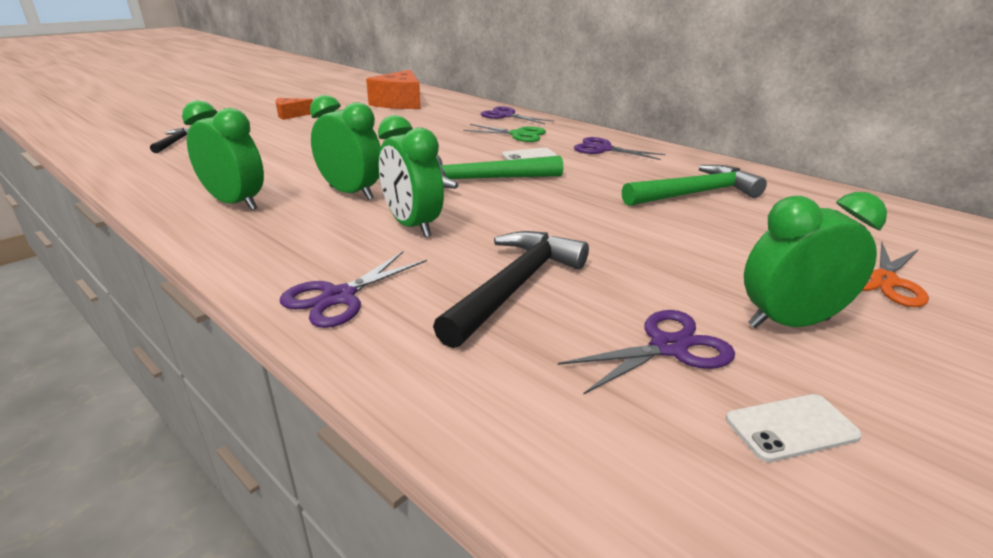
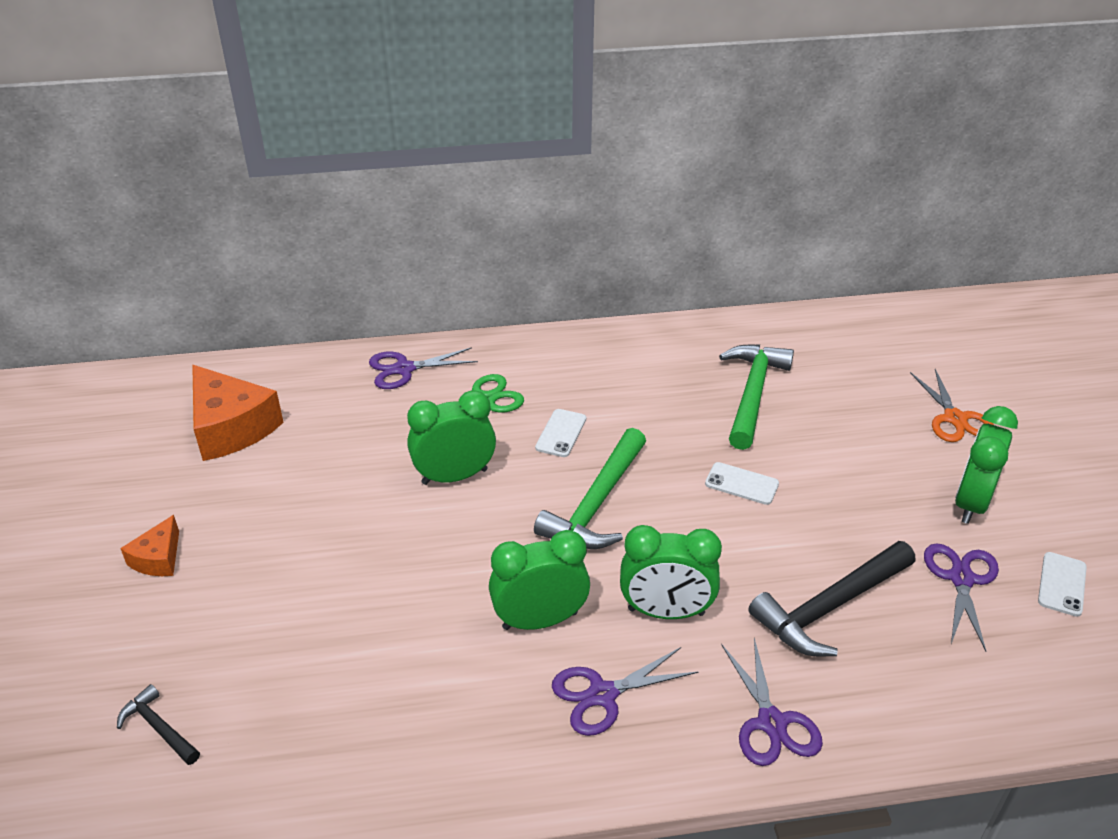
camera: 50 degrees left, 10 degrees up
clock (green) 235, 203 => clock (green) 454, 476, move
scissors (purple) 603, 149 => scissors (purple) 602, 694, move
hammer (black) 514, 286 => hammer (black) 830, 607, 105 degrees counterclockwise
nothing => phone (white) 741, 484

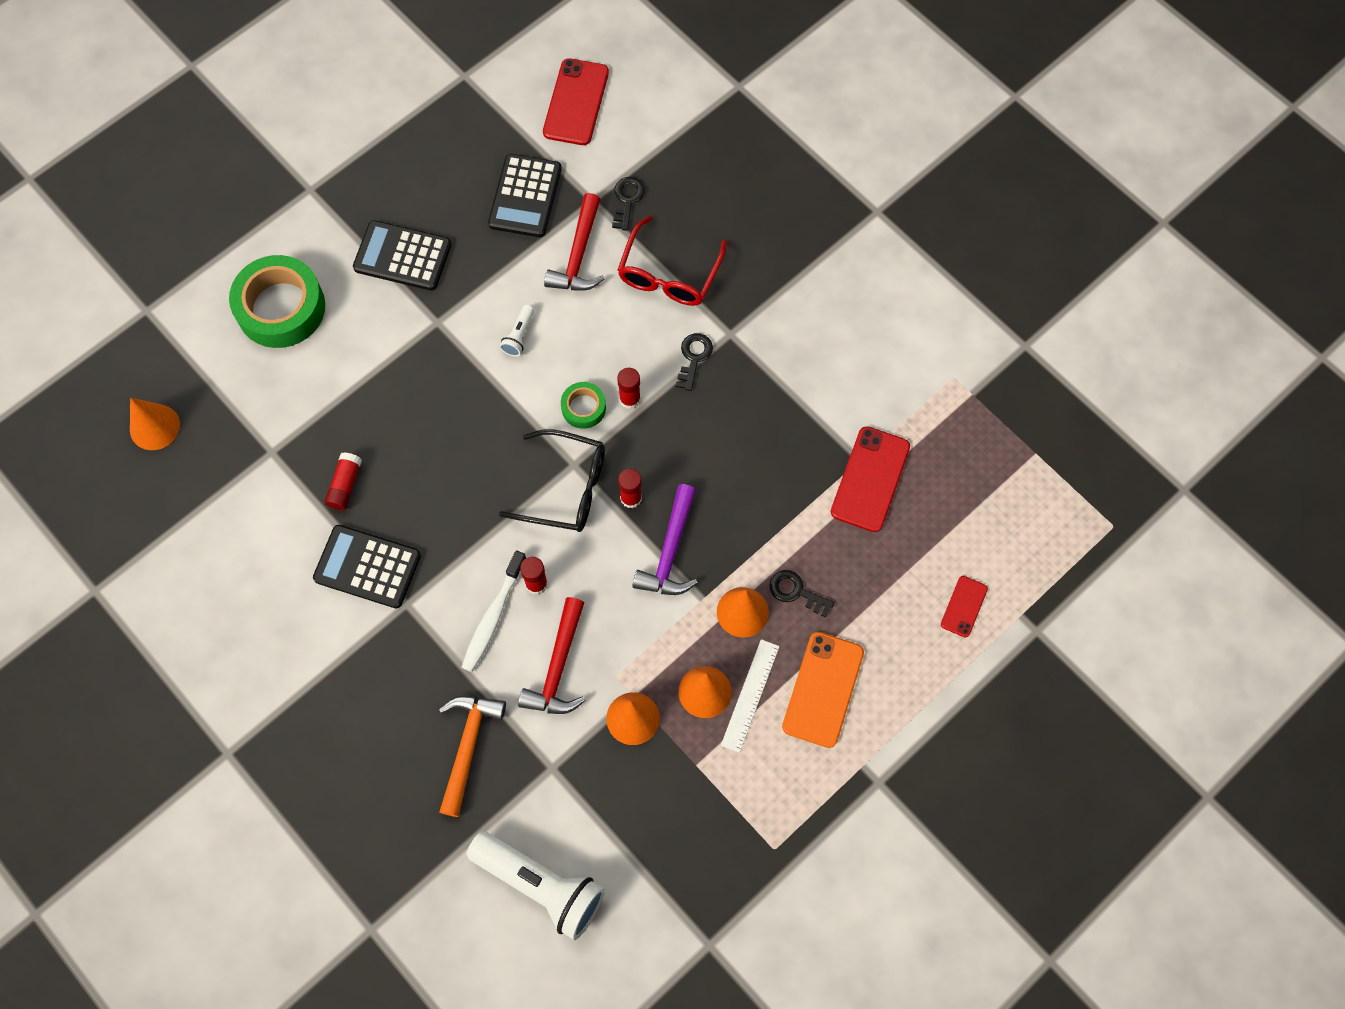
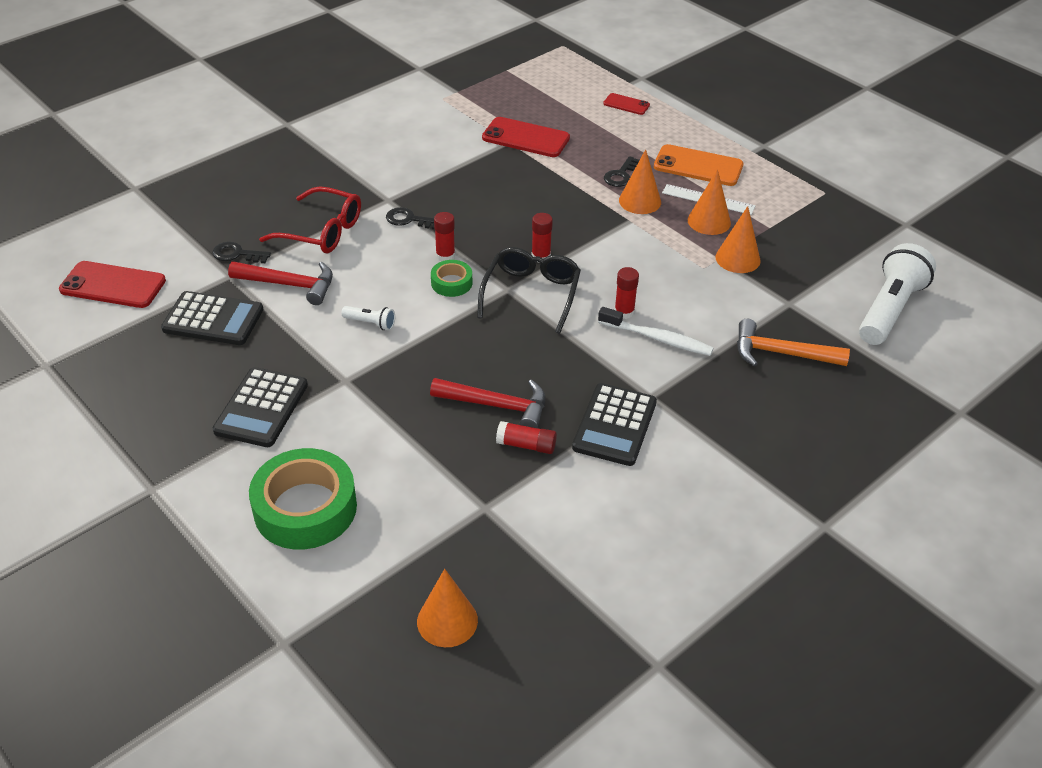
camera: 90 degrees left, 25 degrees down
hammer (purple) 670, 551 => nothing
hammer (red) 558, 667 => hammer (red) 496, 406, move

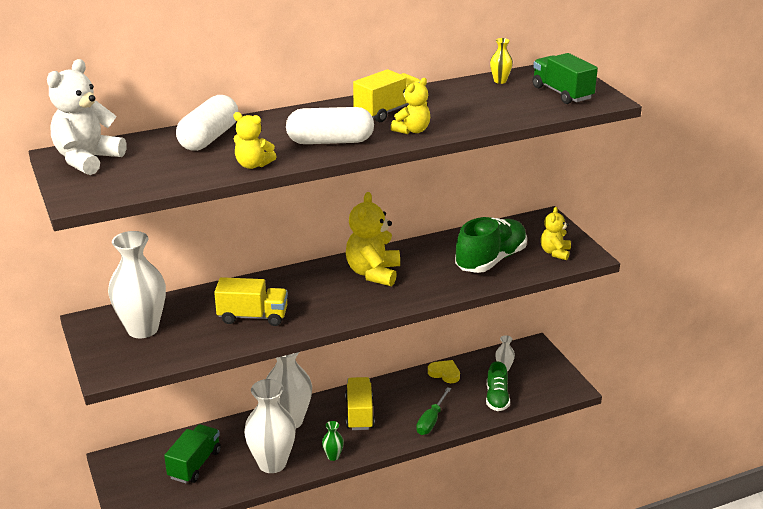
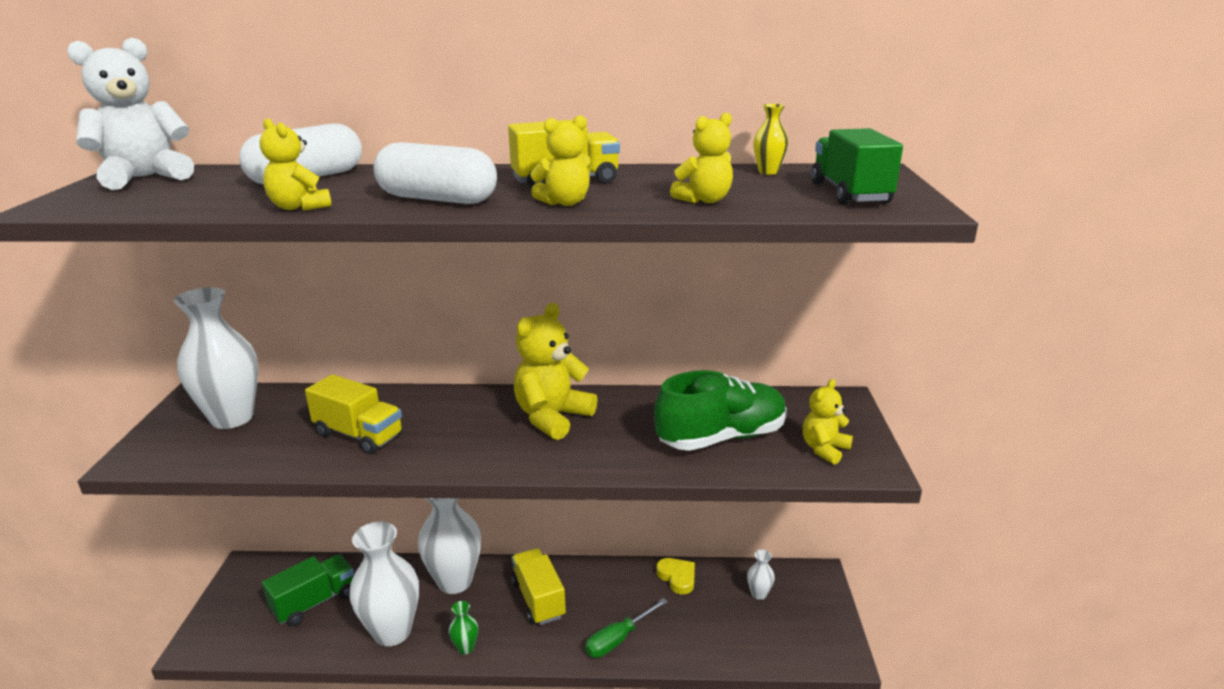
camera: 25 degrees right, 5 degrees down
shoe (green) 497, 398 => nothing
truck (yellow) 359, 414 => truck (yellow) 538, 599, 45 degrees counterclockwise
nothing => teddy bear (yellow) 704, 200

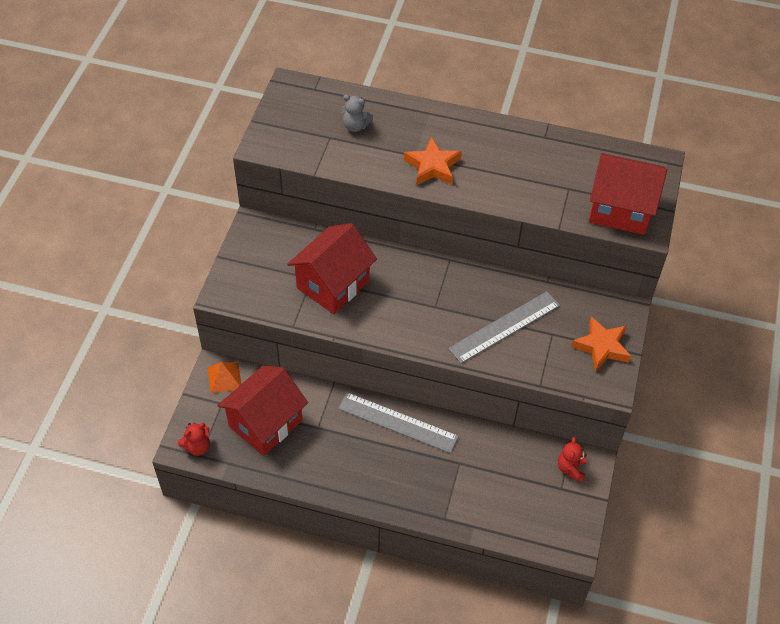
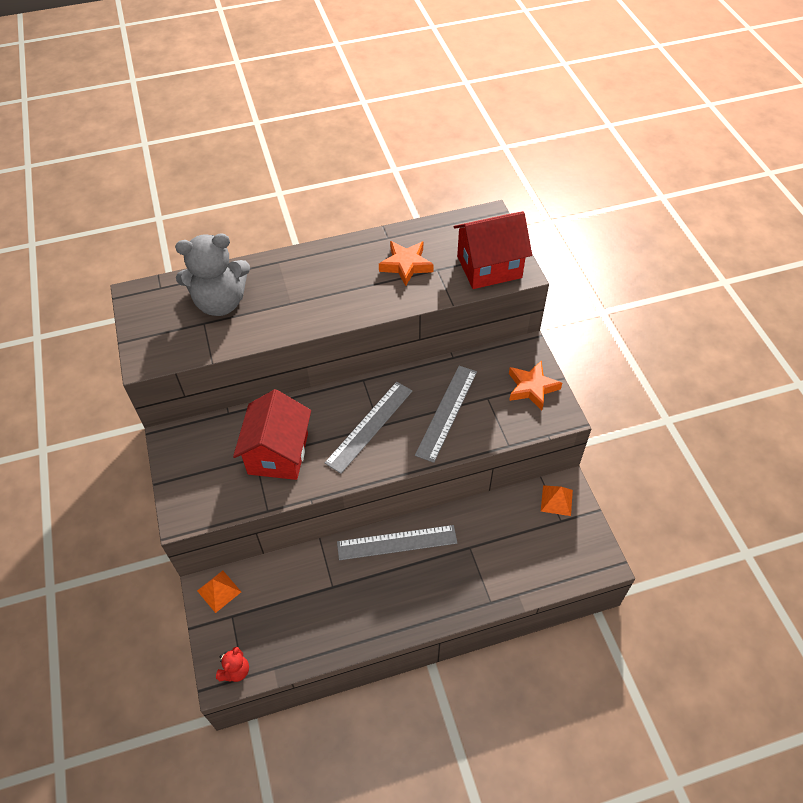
camera: 30 degrees left, 0 degrees up
teddy bear (grey) 355, 126 => teddy bear (grey) 220, 302, x2.17
star (orange) 432, 166 => star (orange) 406, 265, move
house (red) 265, 423 => nothing
teddy bear (red) 571, 468 => pyramid (orange) 556, 500
nothing => ruler (grey) 370, 426

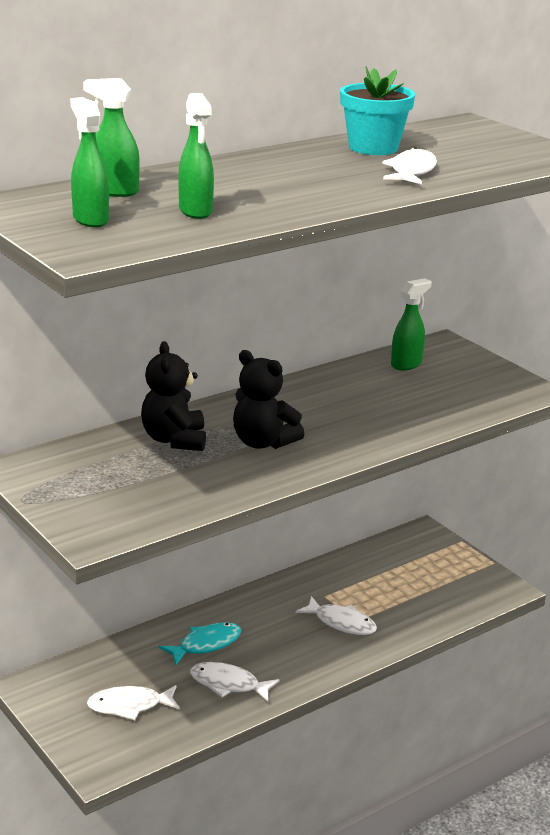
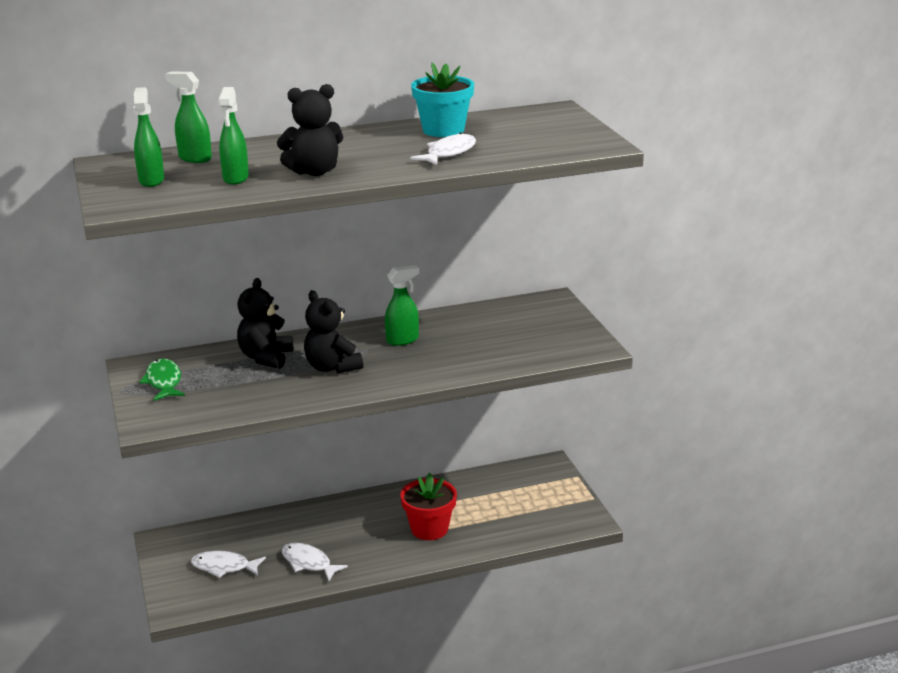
camera: 20 degrees right, 0 degrees up
spray bottle (green) 406, 364 => spray bottle (green) 403, 340, move
fish (white) 341, 623 => flower pot (red) 429, 529
fish (turquoise) 206, 644 => nothing
nothing => teddy bear (black) 314, 172
nothing => fish (green) 164, 382

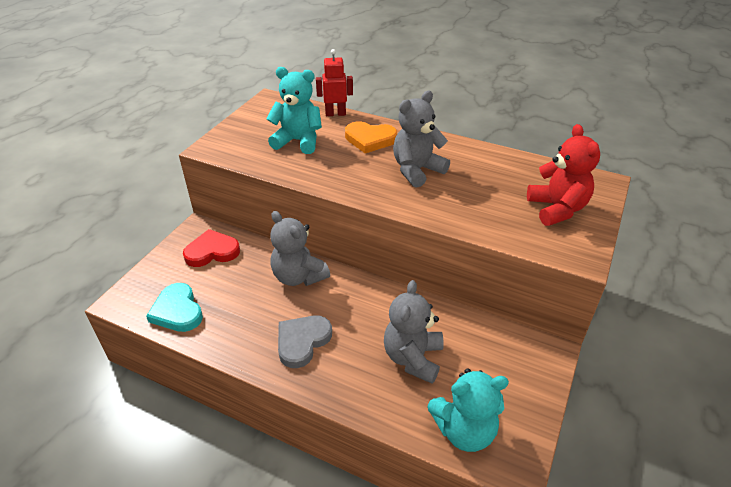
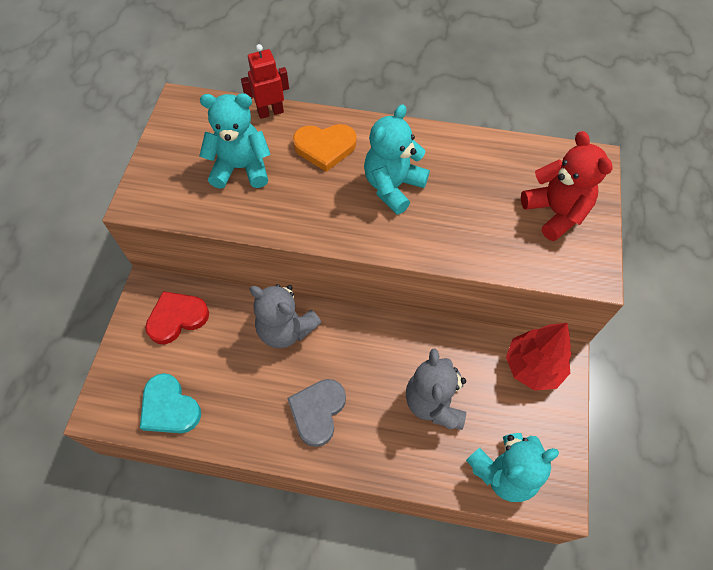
camera: 15 degrees left, 20 degrees up
teddy bear (grey) 417, 170 => teddy bear (turquoise) 393, 186
nothing => tree (red) 533, 367

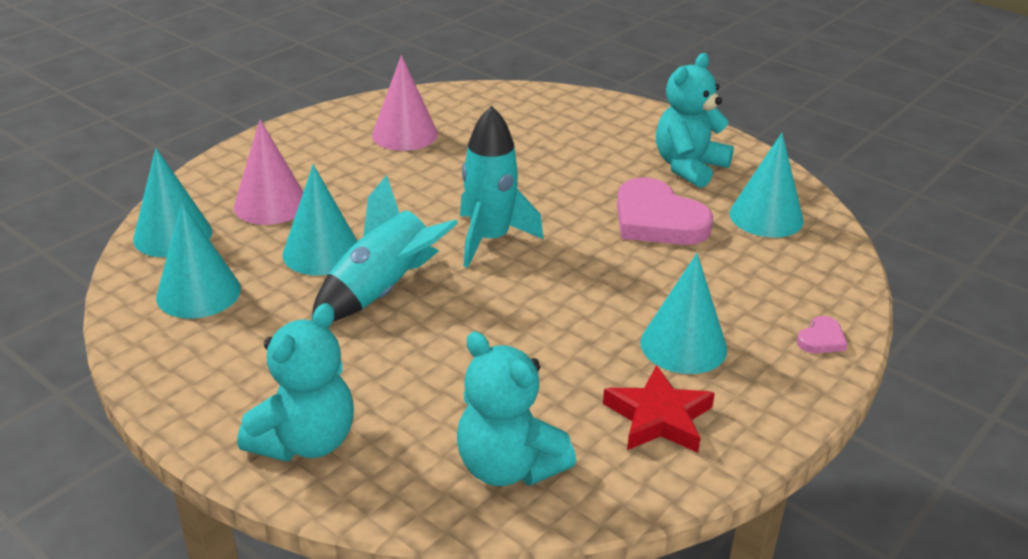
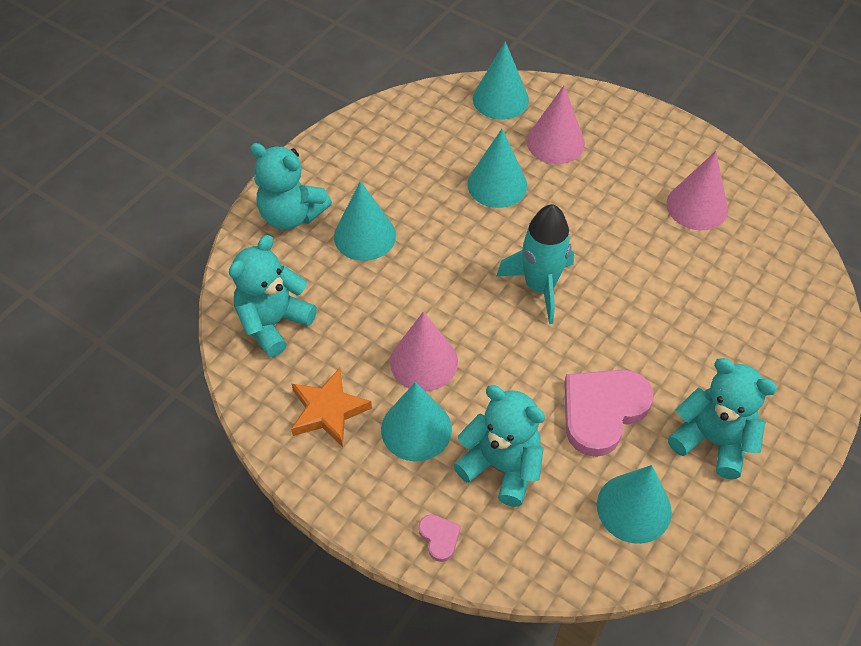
camera: 85 degrees right, 20 degrees up
rocket (turquoise) 383, 291 => nothing
cone (turquoise) 198, 293 => cone (turquoise) 365, 236, move
heart (pink) 821, 339 => heart (pink) 439, 537, 150 degrees counterclockwise
star (red) 658, 418 => star (orange) 328, 411
nothing => cone (pink) 424, 362
nothing => teddy bear (turquoise) 501, 466

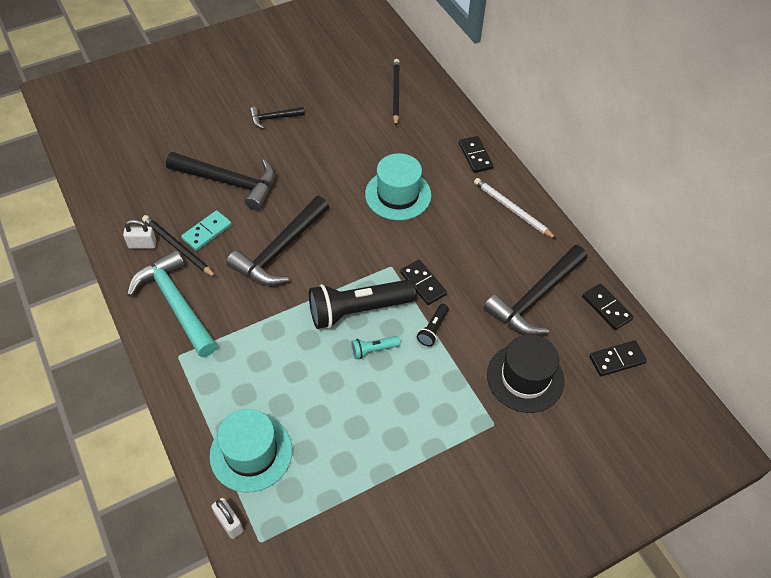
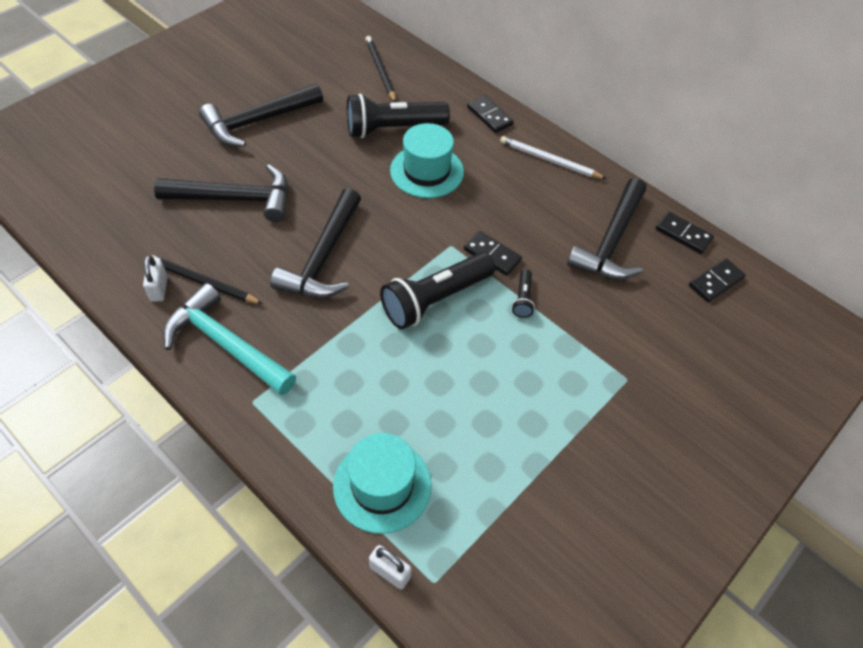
camera: 20 degrees left, 0 degrees up
hammer (black) 274, 118 => hammer (black) 258, 121, x1.95
domino (turquoise) 207, 232 => nothing
padlock (white) 142, 244 => padlock (white) 159, 289, 75 degrees counterclockwise
hat (black) 525, 378 => nothing
flashlight (turquoise) 373, 350 => nothing
nothing => flashlight (black) 393, 128

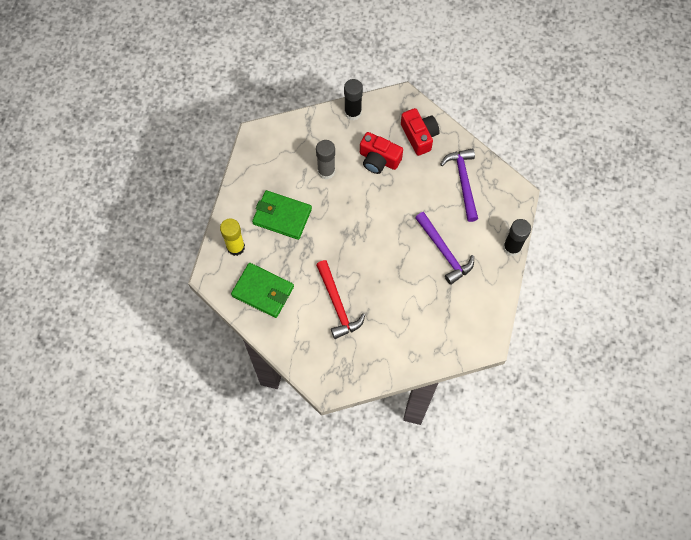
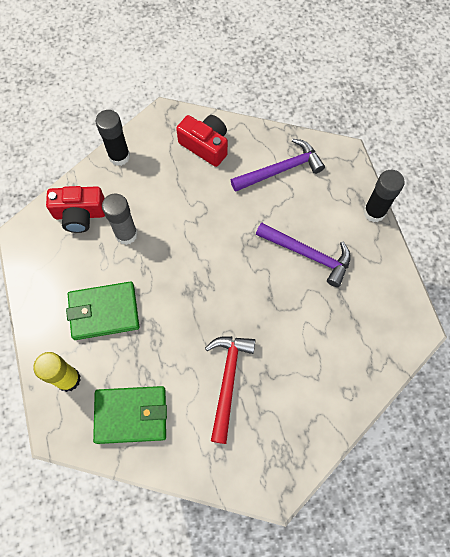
camera: 30 degrees left, 0 degrees up
camera (red) 378, 159 => camera (red) 80, 214, move
hammer (purple) 463, 182 => hammer (purple) 281, 170, 105 degrees clockwise
hammer (red) 337, 304 => hammer (red) 228, 381, 120 degrees counterclockwise

